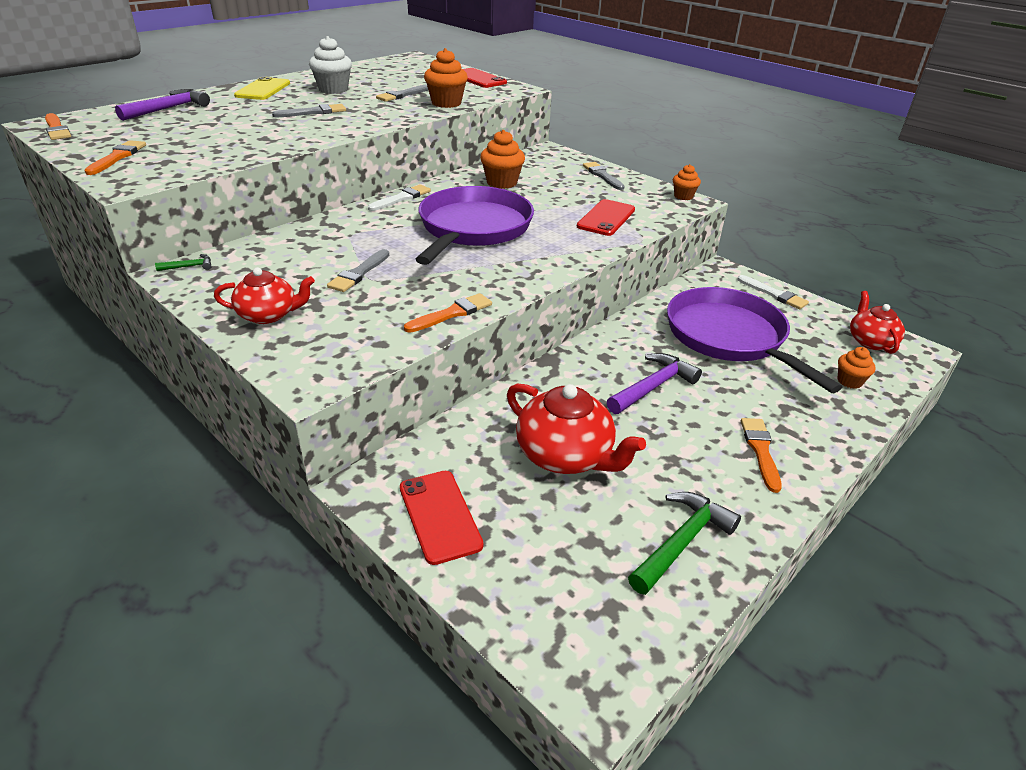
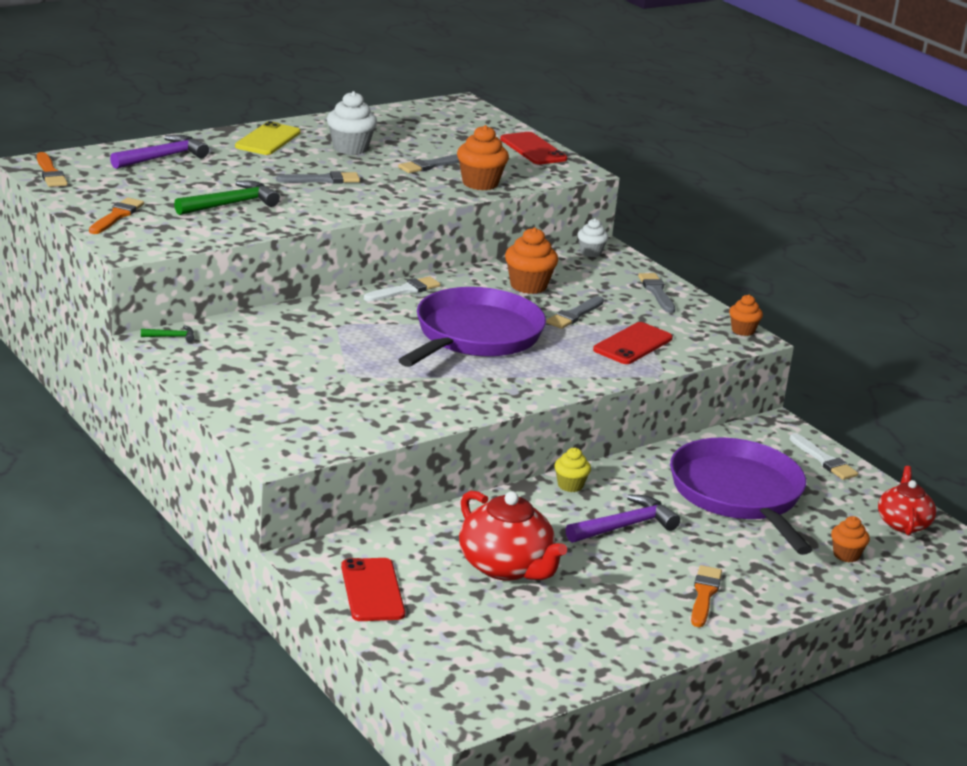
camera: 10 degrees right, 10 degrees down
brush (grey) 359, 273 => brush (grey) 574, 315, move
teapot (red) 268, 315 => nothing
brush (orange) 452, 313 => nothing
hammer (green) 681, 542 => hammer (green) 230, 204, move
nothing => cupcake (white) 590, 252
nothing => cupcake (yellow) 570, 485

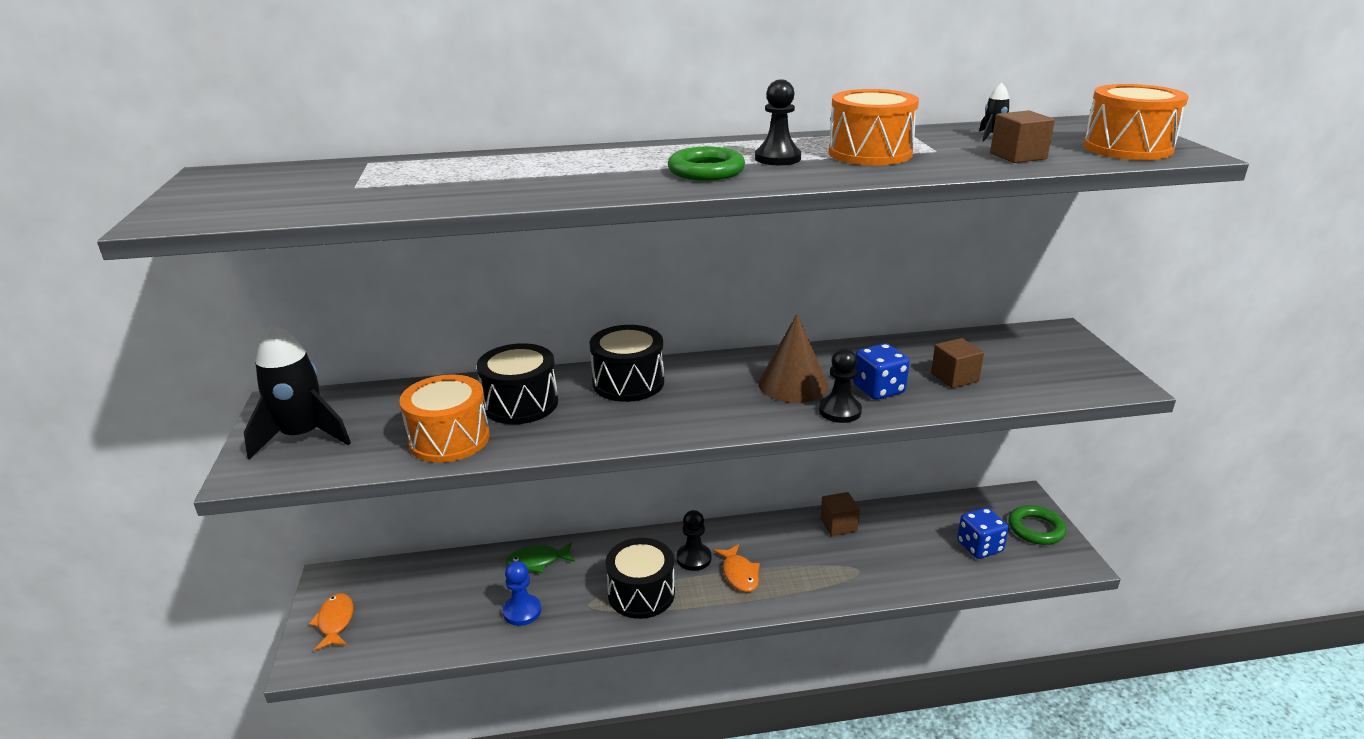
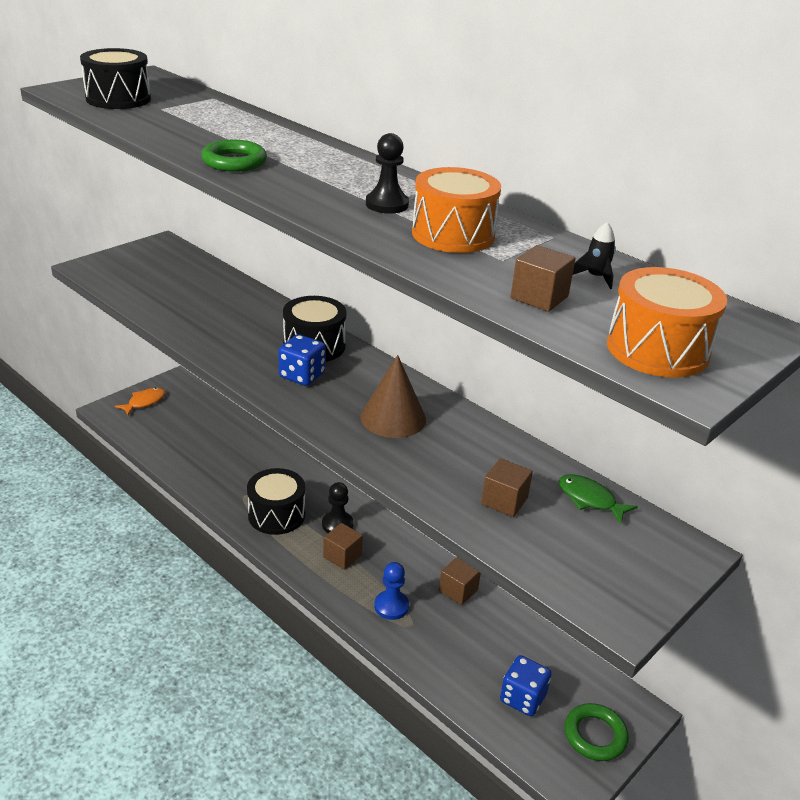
camera: 50 degrees right, 5 degrees up
ring (green) 706, 171 => ring (green) 234, 162, move
rocket (black) 302, 436 => nothing
drum (black) 520, 404 => drum (black) 118, 99, move
dice (blue) 878, 389 => dice (blue) 302, 375, move
pawn (black) 840, 411 => nothing
drum (orange) 449, 439 => nothing
fish (green) 537, 561 => fish (green) 590, 499, move
fish (orange) 739, 574 => cube (brown) 342, 556
pawn (blue) 522, 611 => pawn (blue) 391, 606, move

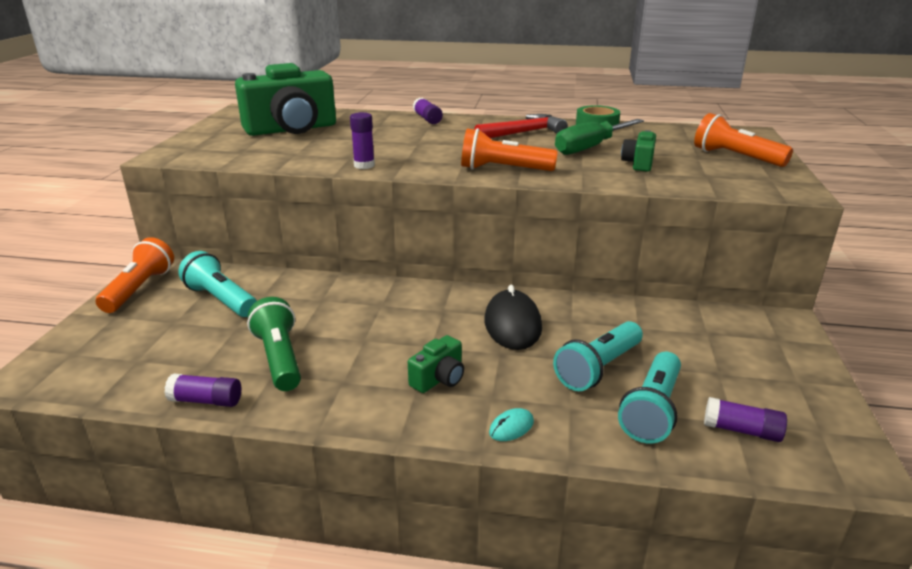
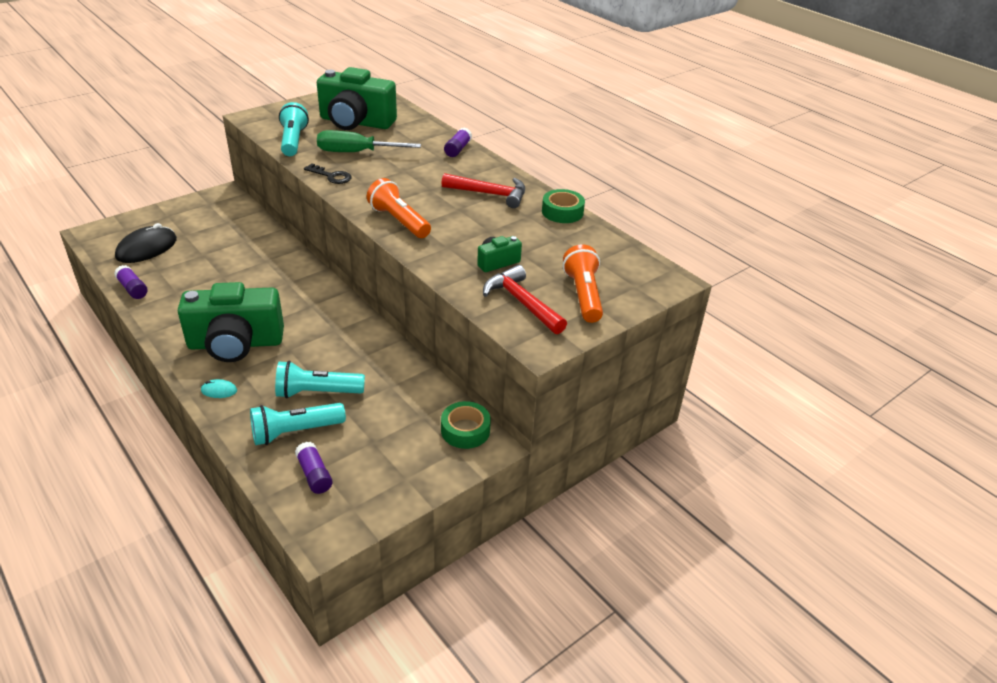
camera: 40 degrees right, 10 degrees up
glue stick (purple) 364, 165 => key (black) 331, 176
screwdriver (green) 590, 147 => screwdriver (green) 357, 152, move
flashlight (orange) 140, 289 => nothing
flashlight (turquoise) 221, 299 => flashlight (turquoise) 293, 141, move
mouse (black) 512, 324 => mouse (black) 147, 248, move
flashlight (green) 279, 358 => nothing
camera (green) 439, 379 => camera (green) 235, 344, x2.23
nothing => hammer (red) 521, 302
nothing => tape (green) 465, 430

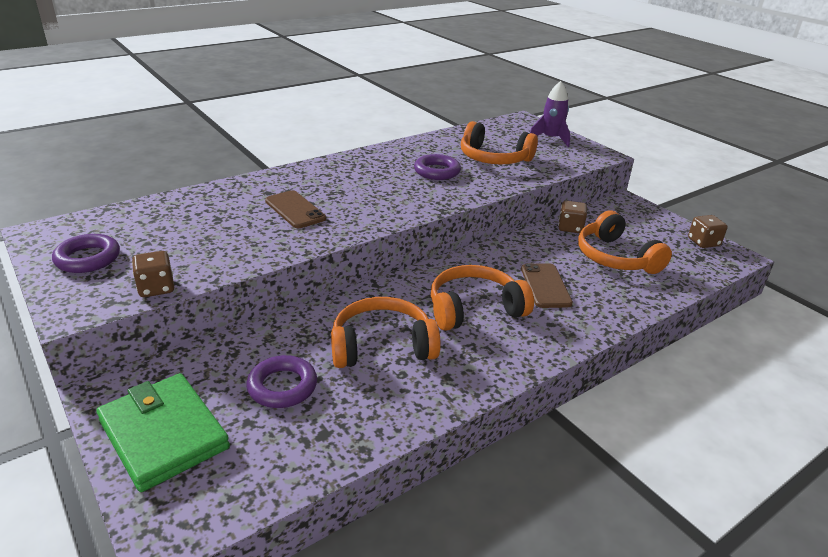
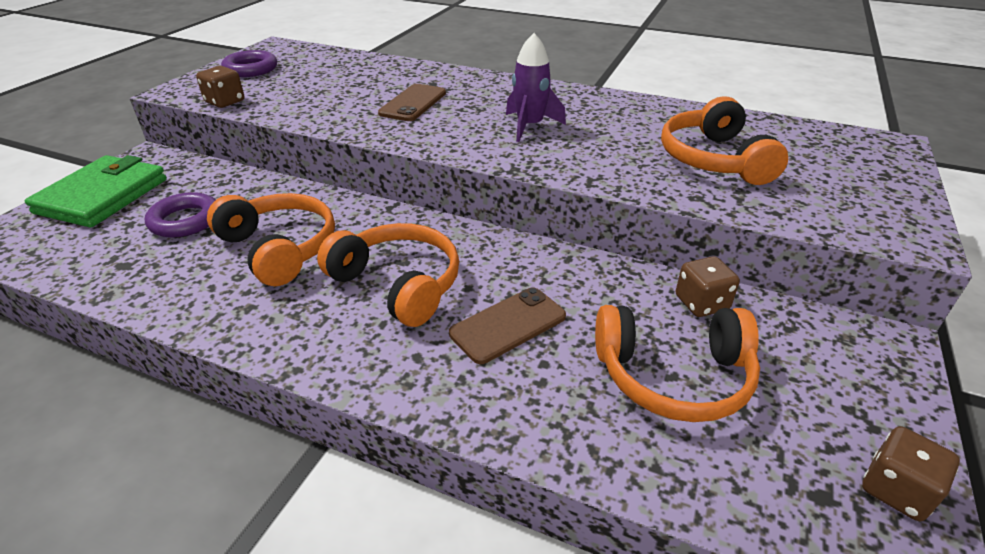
camera: 60 degrees right, 5 degrees up
rocket (purple) 551, 139 => rocket (purple) 530, 126, move
ring (purple) 437, 171 => nothing
headphones (orange) 616, 257 => headphones (orange) 673, 375, 120 degrees counterclockwise

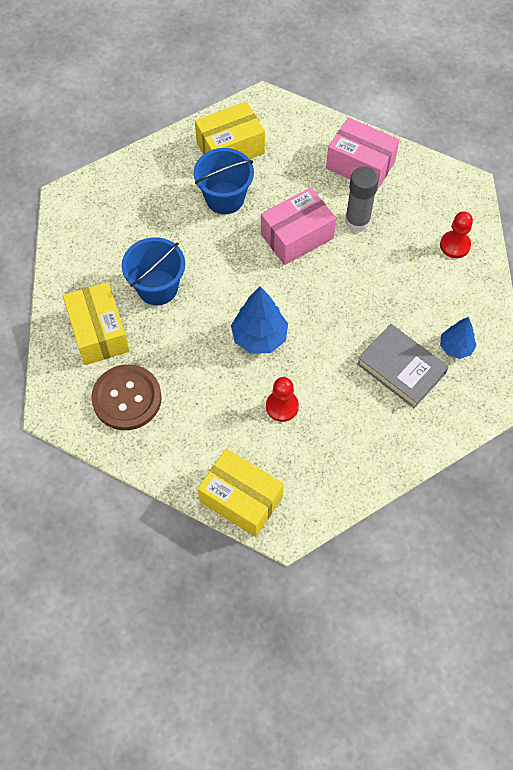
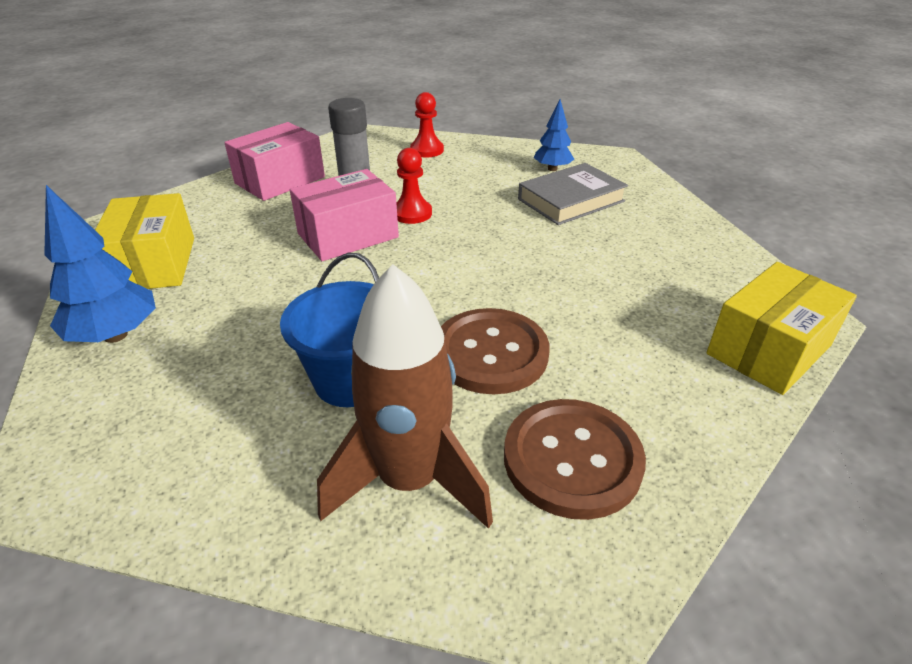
camera: 75 degrees left, 25 degrees down
bucket (blue) 225, 198 => nothing
box (pink) 297, 236 => box (pink) 348, 235, 75 degrees clockwise
box (yellow) 99, 332 => rocket (brown) 409, 480
tree (blue) 259, 337 => tree (blue) 116, 335, move
pawn (red) 282, 406 => pawn (red) 412, 213, move
nothing => button (brown) 490, 353

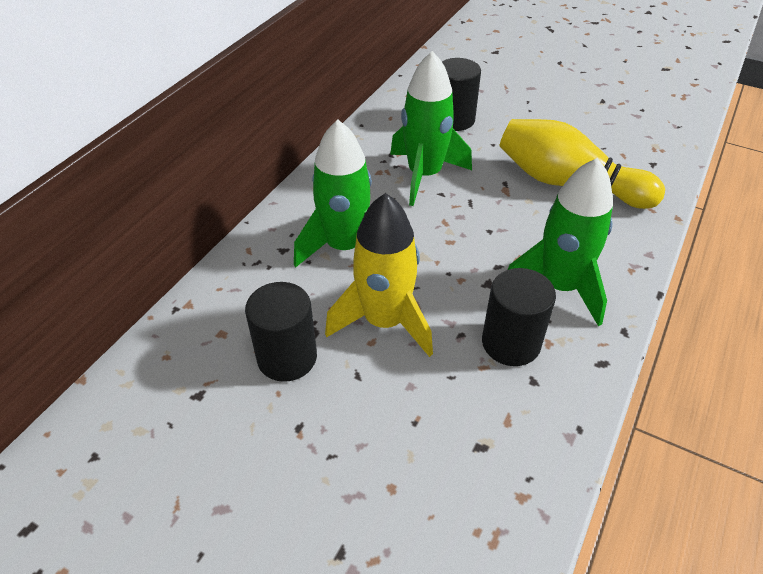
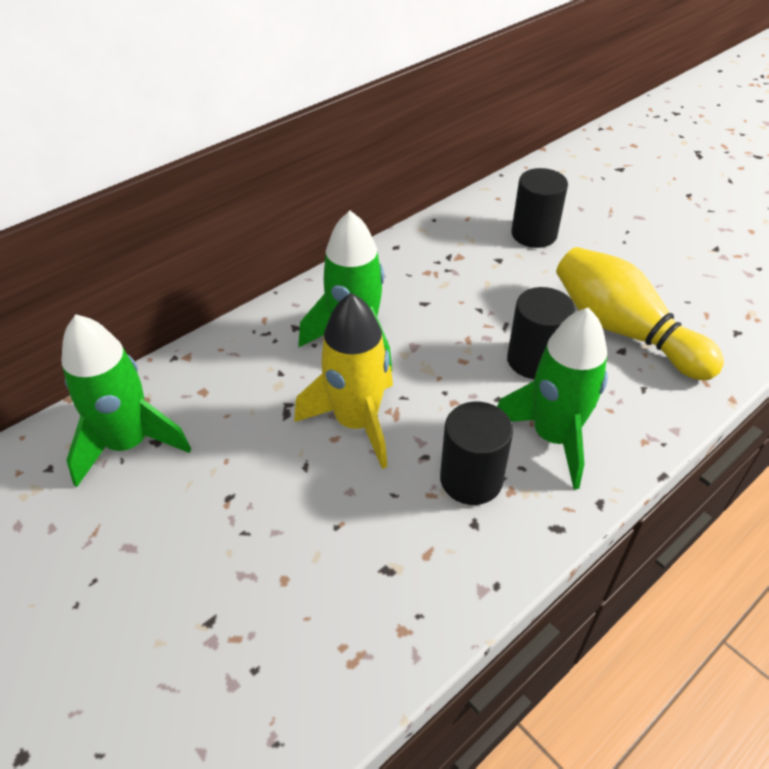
camera: 20 degrees right, 0 degrees up
rocket (green) 424, 175 => rocket (green) 128, 443, move
cylinder (black) 287, 357 => cylinder (black) 534, 360, move

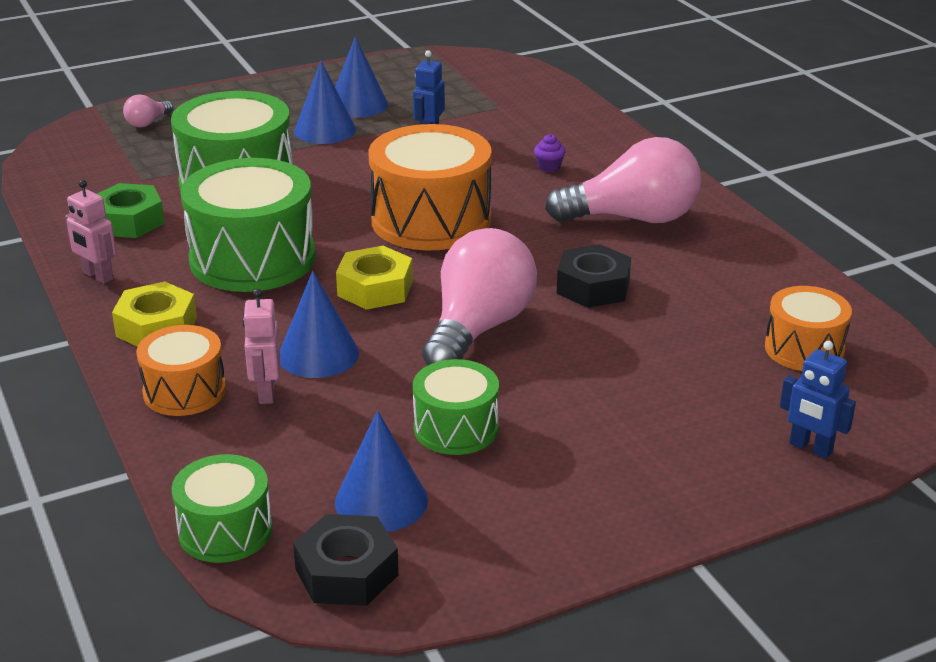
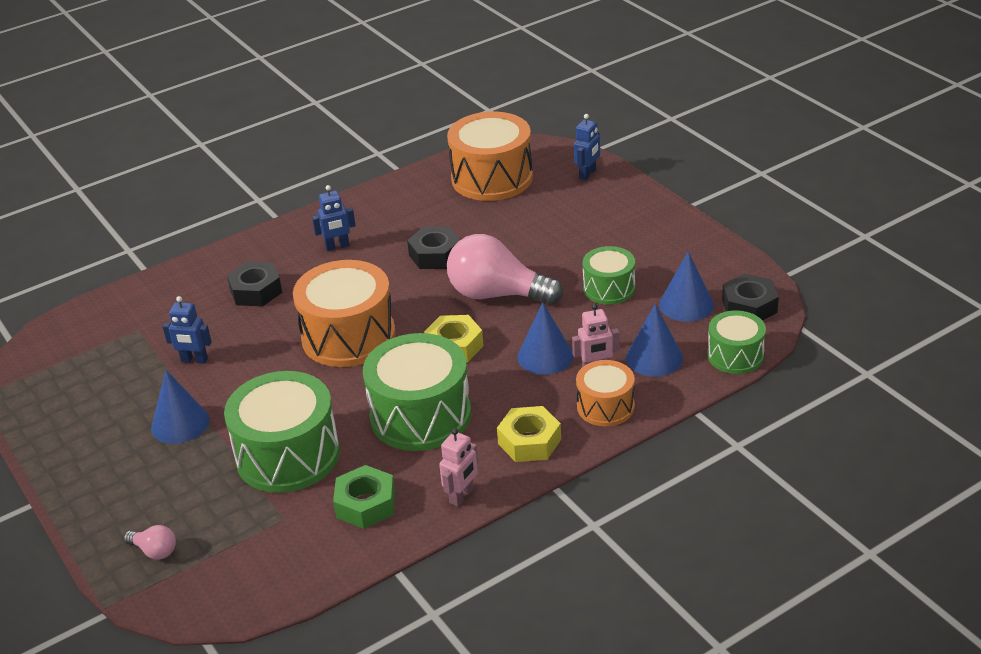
camera: 95 degrees left, 5 degrees up
cone (blue) 358, 105 => cone (blue) 654, 358, move
cupcake (purple) 549, 167 => nut (black) 256, 291
light bulb (pink) 633, 218 => robot (blue) 337, 247
drum (orange) 804, 349 => drum (orange) 492, 178, x1.77

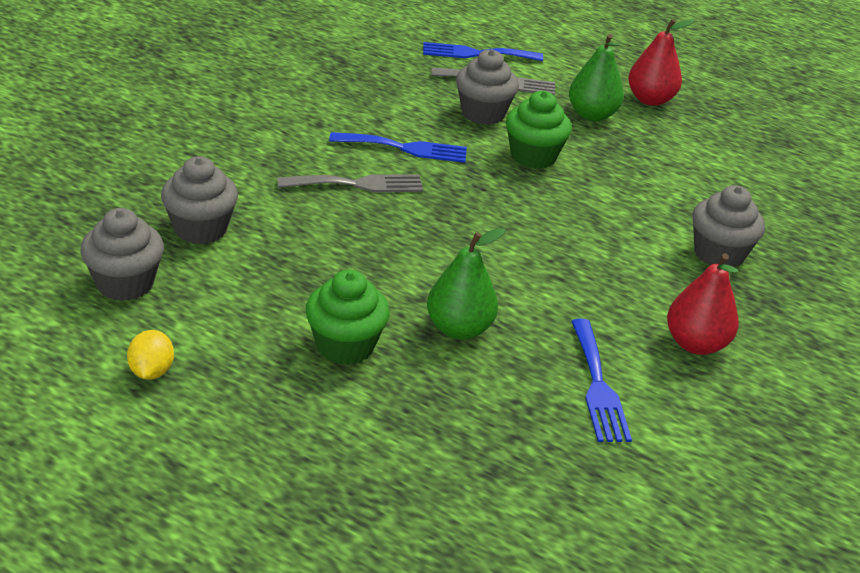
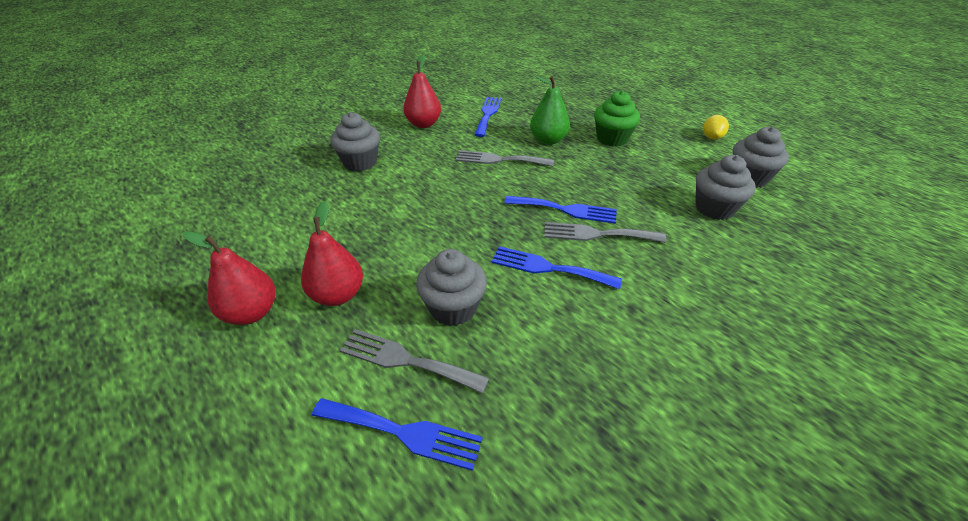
camera: 160 degrees left, 5 degrees up
pear (green) 591, 115 => pear (red) 338, 295
cupcake (green) 533, 156 => nothing
nothing => fork (grey) 499, 160
nothing => fork (blue) 565, 210

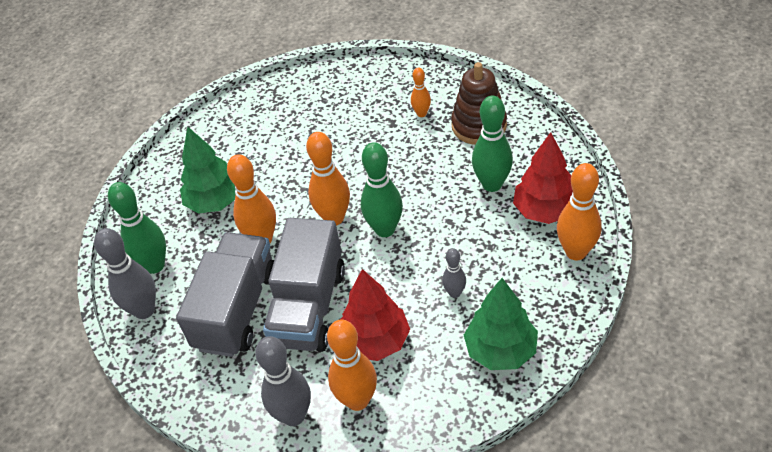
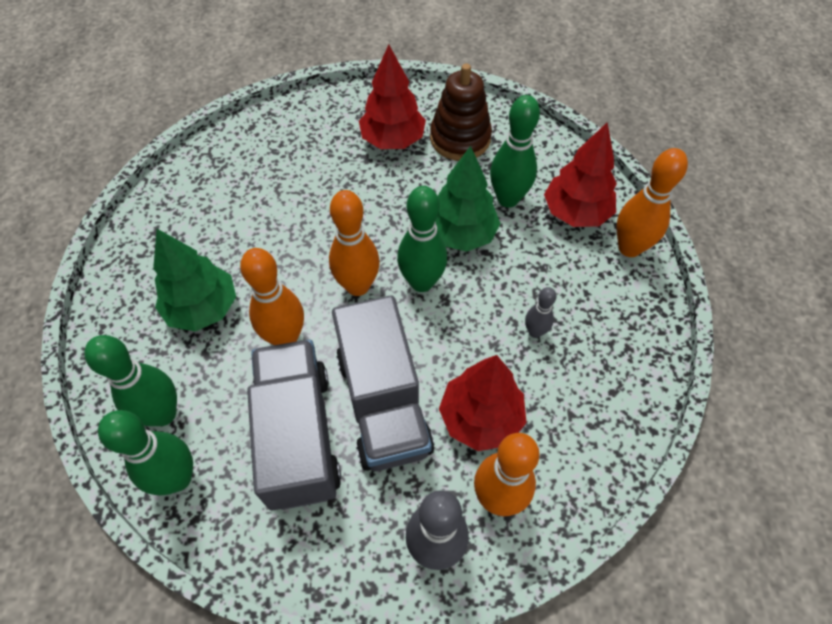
camera: 30 degrees left, 10 degrees up
bowling pin (orange) 421, 113 => tree (red) 392, 140
bowling pin (grey) 144, 310 => bowling pin (green) 178, 478
tree (green) 500, 350 => tree (green) 461, 234, move

